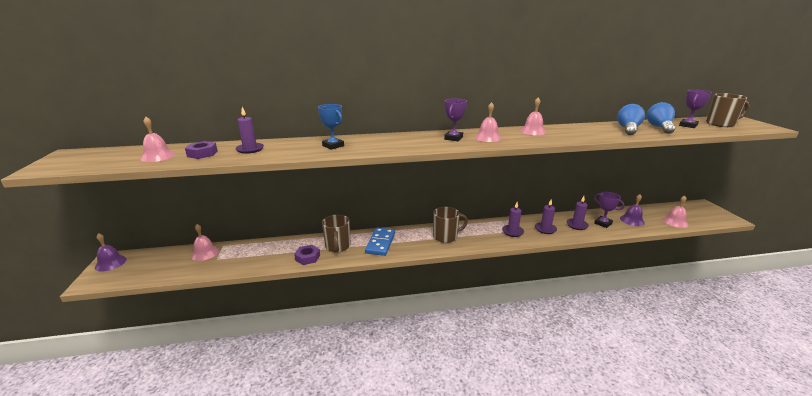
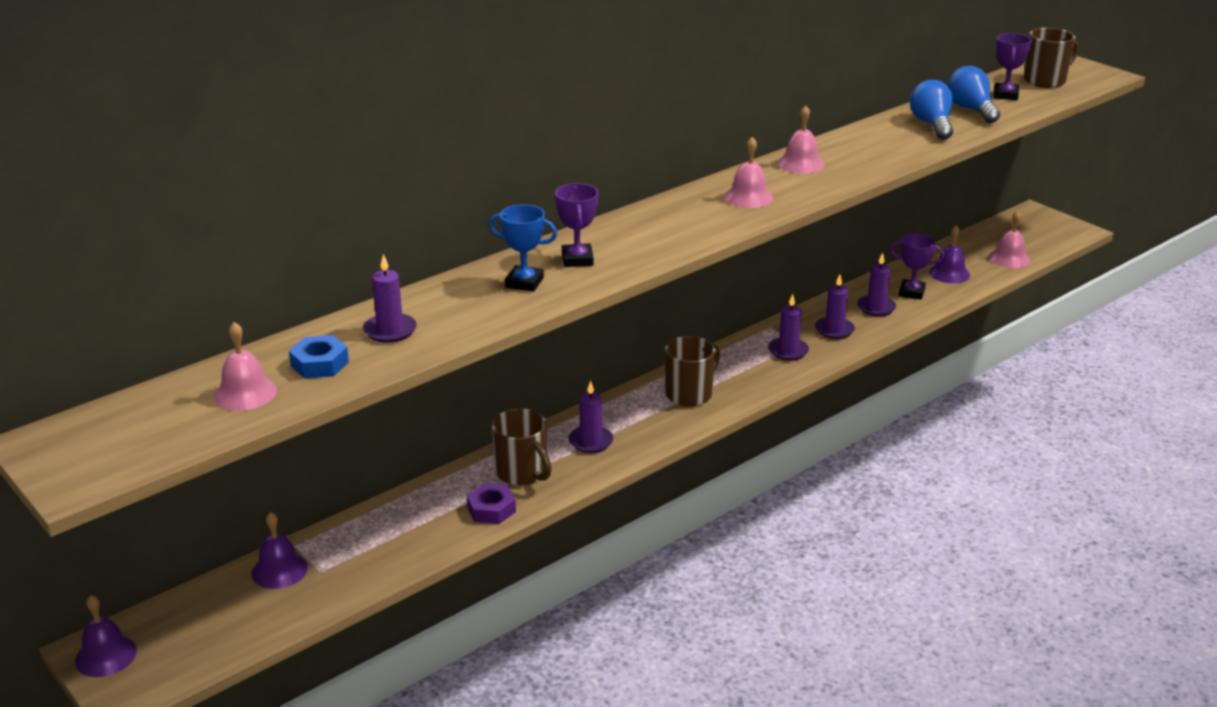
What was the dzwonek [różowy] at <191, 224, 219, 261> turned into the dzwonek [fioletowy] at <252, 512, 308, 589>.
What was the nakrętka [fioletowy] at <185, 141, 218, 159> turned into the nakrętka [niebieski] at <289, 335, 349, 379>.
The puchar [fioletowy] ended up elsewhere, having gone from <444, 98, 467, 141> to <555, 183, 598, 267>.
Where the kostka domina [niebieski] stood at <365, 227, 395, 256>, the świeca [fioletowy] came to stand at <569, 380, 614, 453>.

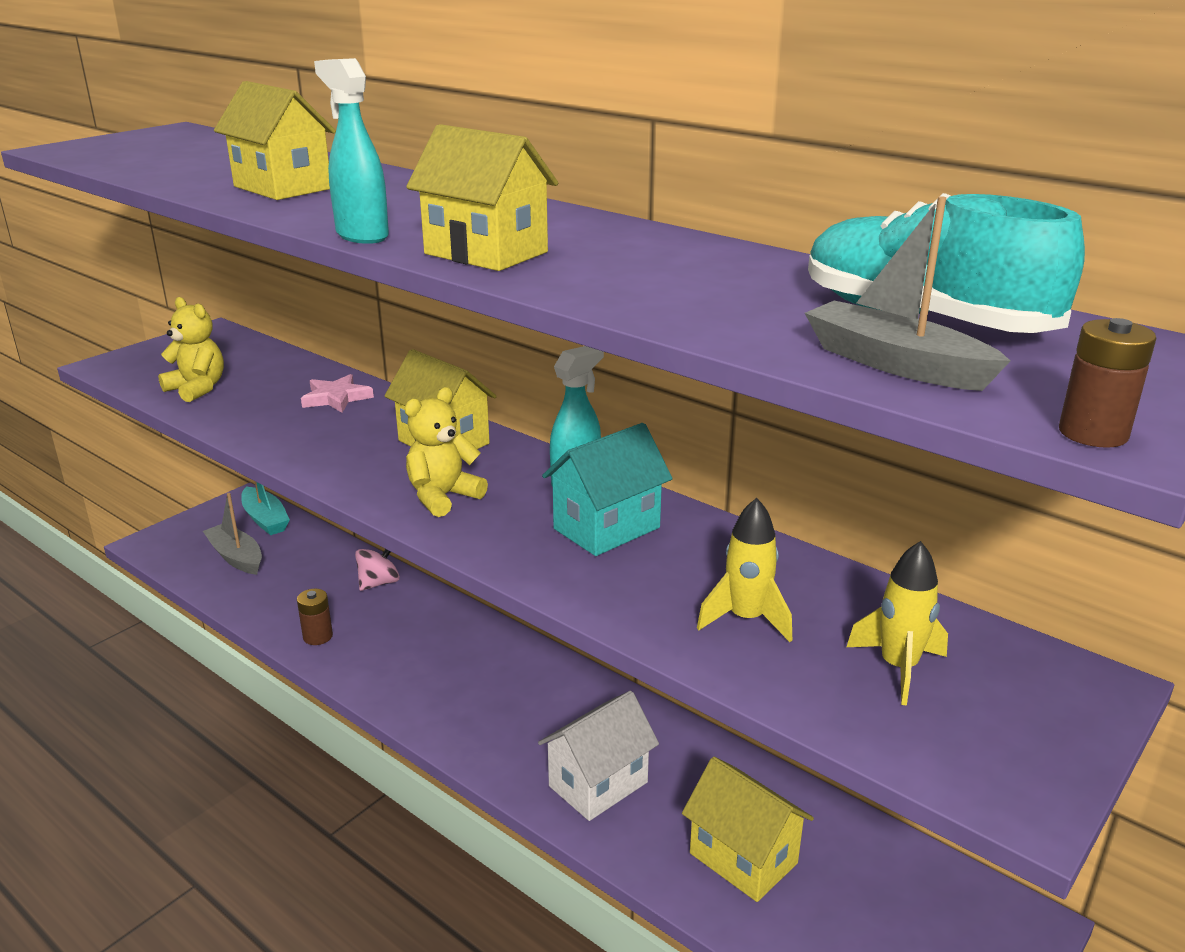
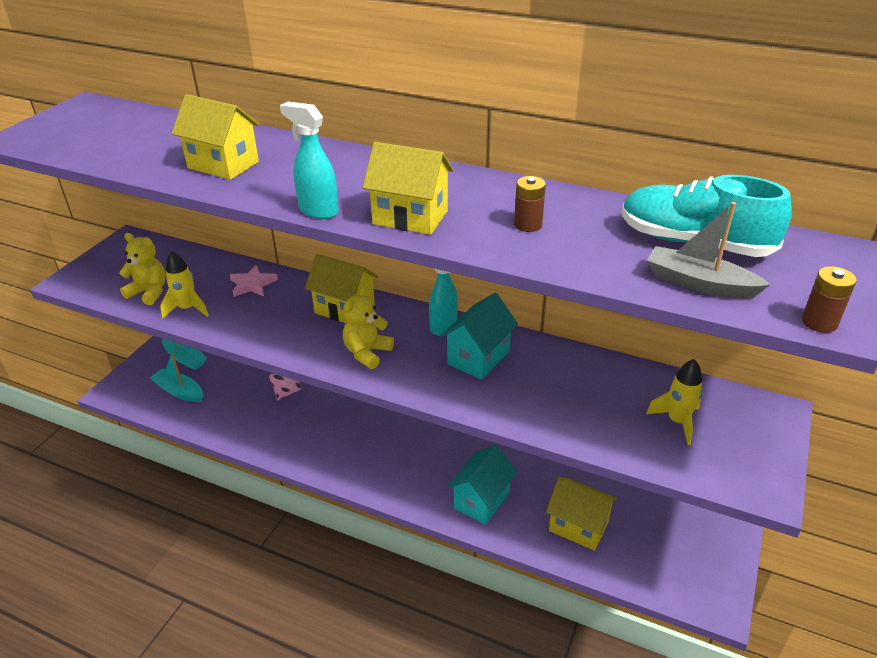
What was the łódka [szary] at <203, 493, 262, 575> turned into the łódka [turkusowy] at <150, 352, 203, 402>.
The rakieta [żółty] ended up elsewhere, having gone from <697, 498, 792, 642> to <160, 251, 209, 319>.
What was the domek [biały] at <538, 691, 659, 821> turned into the domek [turkusowy] at <447, 445, 517, 525>.
The bateria [brązowy] ended up elsewhere, having gone from <297, 589, 333, 645> to <514, 176, 546, 232>.

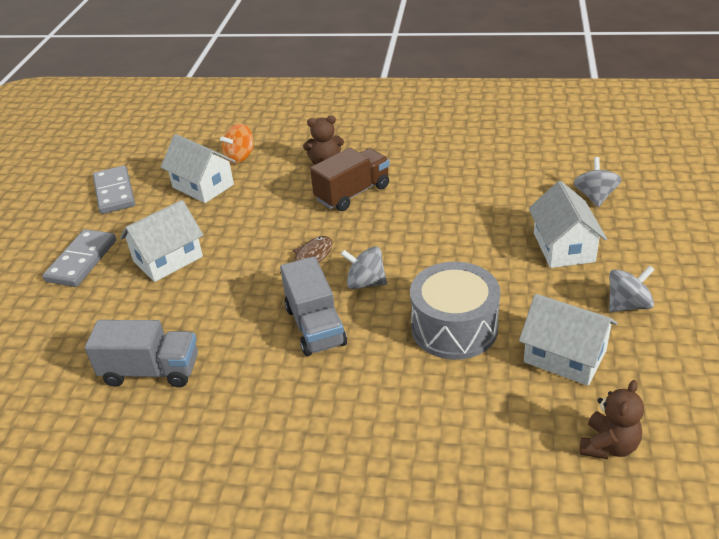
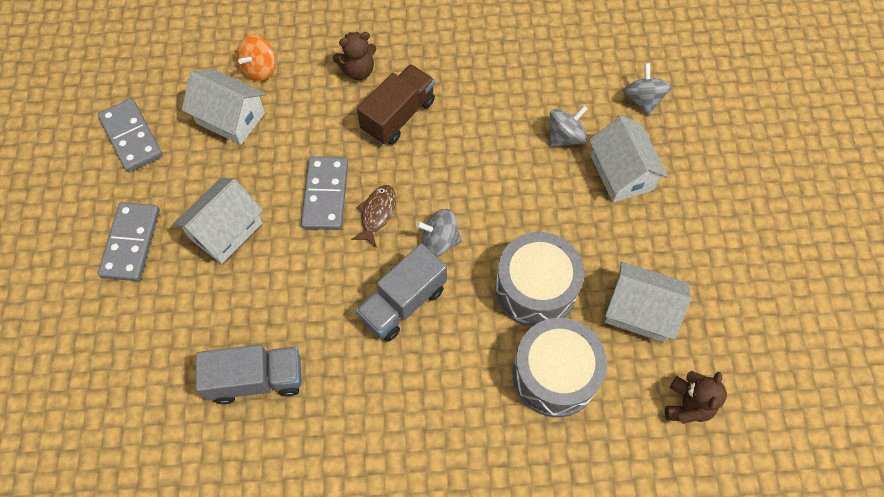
The second view gained the kostka domina [szary] at <301, 156, 348, 230>.
The ciężarówka [szary] at <280, 256, 347, 356> ended up facing another way, 75 degrees clockwise from before.
The second view gained the bęben [szary] at <512, 318, 607, 417>.
The bączek [szary] ended up elsewhere, having gone from <609, 266, 655, 312> to <550, 105, 588, 147>.

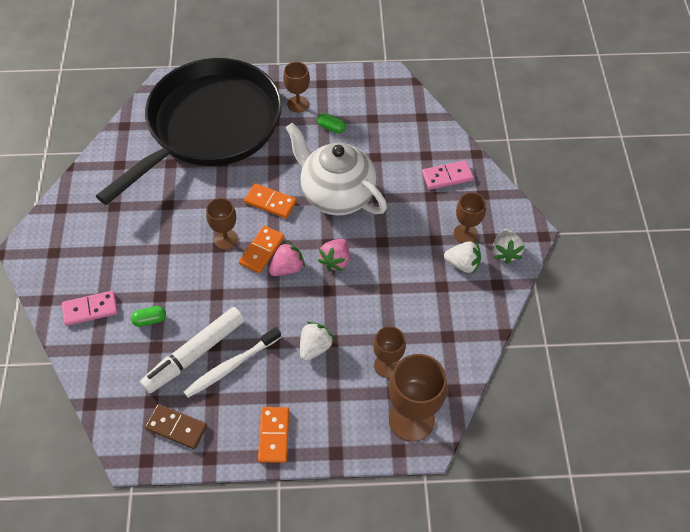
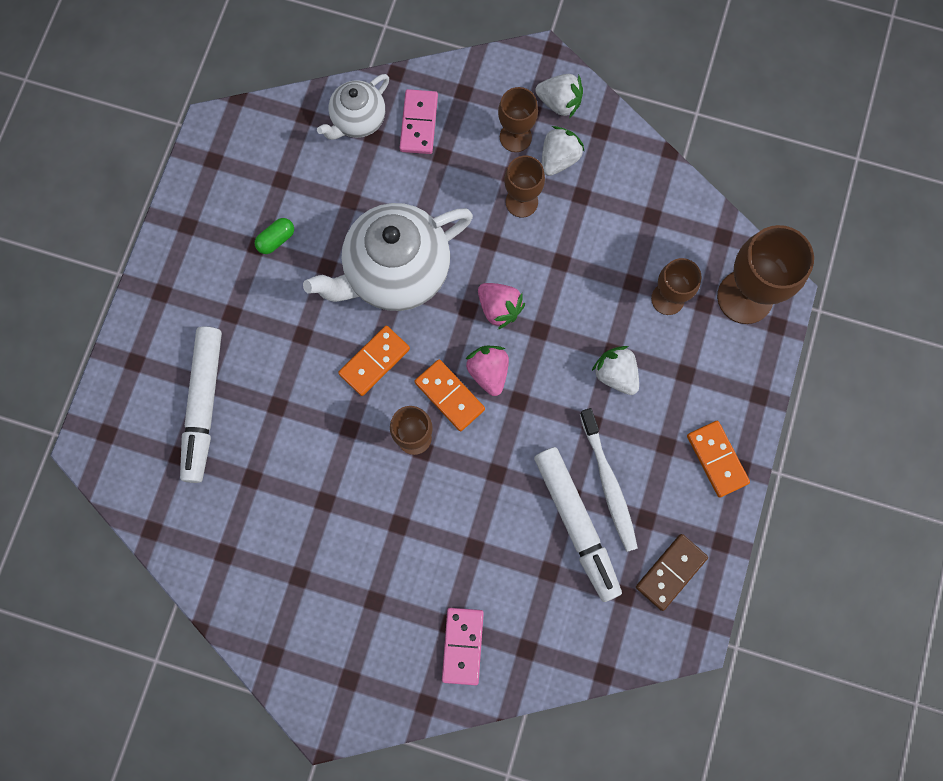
Where the patelnia [czarny] stood at <96, 58, 282, 205>, the flamaster [biały] came to stand at <180, 326, 222, 483>.
The second view gained the imbryk [biały] at <317, 74, 389, 140>.
The kielich [brązowy] ended up elsewhere, having gone from <283, 62, 310, 113> to <504, 156, 545, 217>.
The kostka domina [pomarańczowy] at <258, 407, 289, 463> ended up facing another way, 45 degrees clockwise from before.
The second view lost the kapsułka [zielony] at <131, 306, 166, 327>.

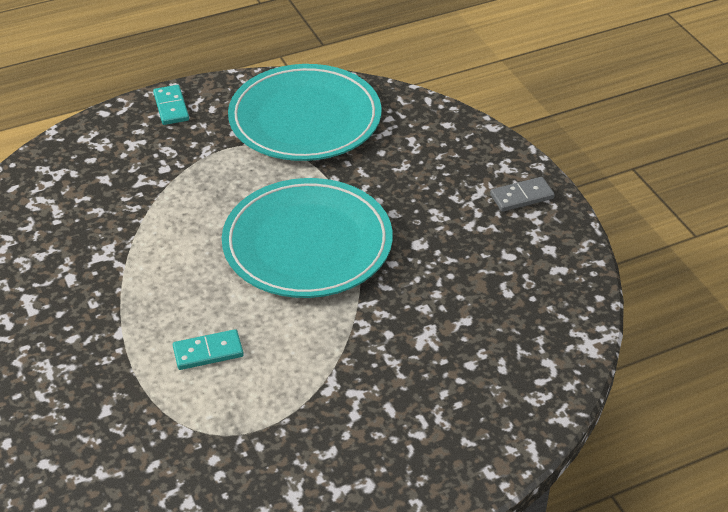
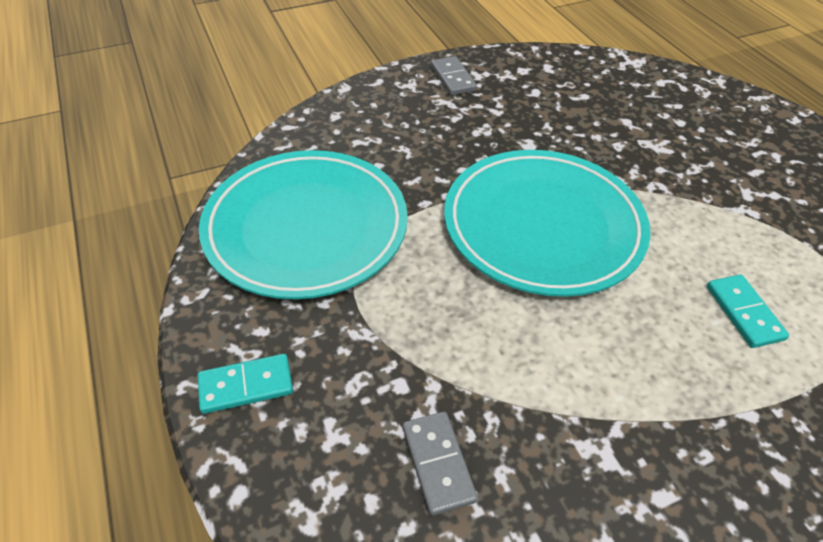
The second view gained the kostka domina [szary] at <403, 412, 478, 516>.

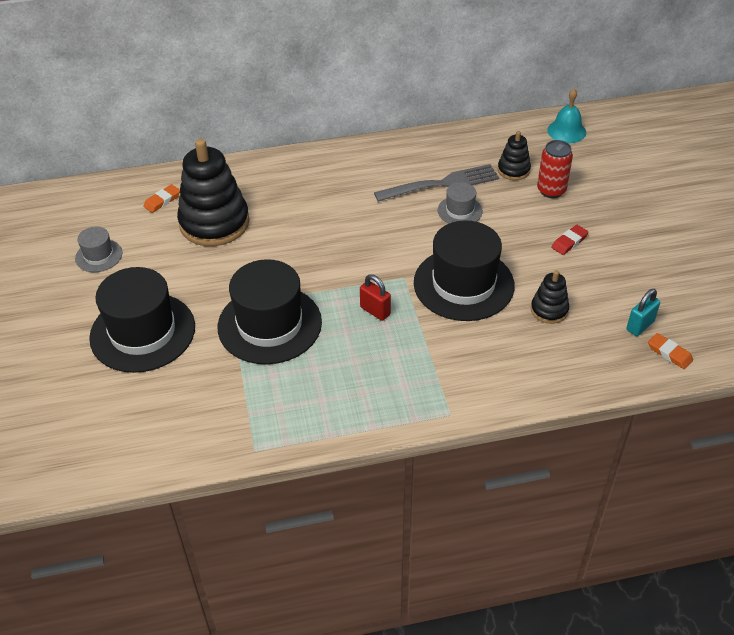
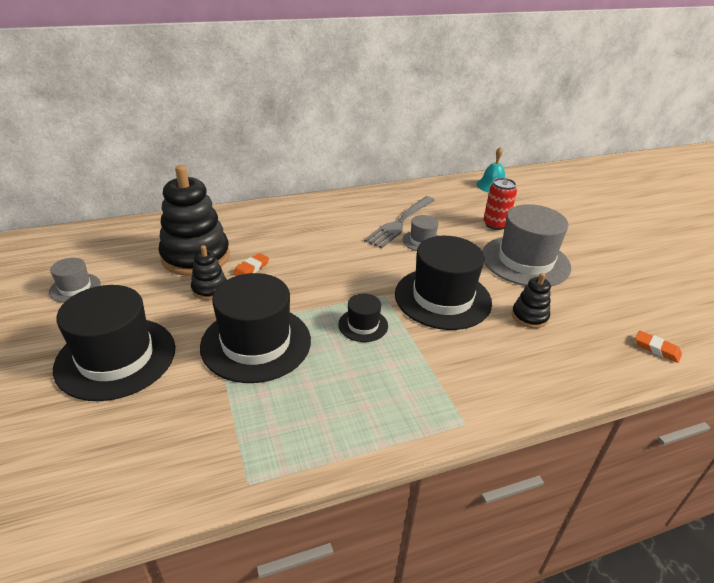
The zabawka nakładanka [czarny] ended up elsewhere, having gone from <498, 131, 531, 180> to <191, 245, 227, 300>.
The gumka do mazania [pomarańczowy] ended up elsewhere, having gone from <143, 184, 180, 213> to <233, 253, 269, 276>.
Where the kłódka [czerwony] stood at <360, 274, 391, 321>, the kapelusz [czarny] came to stand at <338, 293, 388, 342>.
The widelec [szary] at <374, 164, 499, 202> ended up facing another way, 150 degrees clockwise from before.
Where the gumka do mazania [czerwony] stood at <551, 225, 588, 255>, the kapelusz [szary] came to stand at <482, 204, 571, 286>.
The second view lost the kłódka [turkusowy] at <627, 289, 660, 336>.

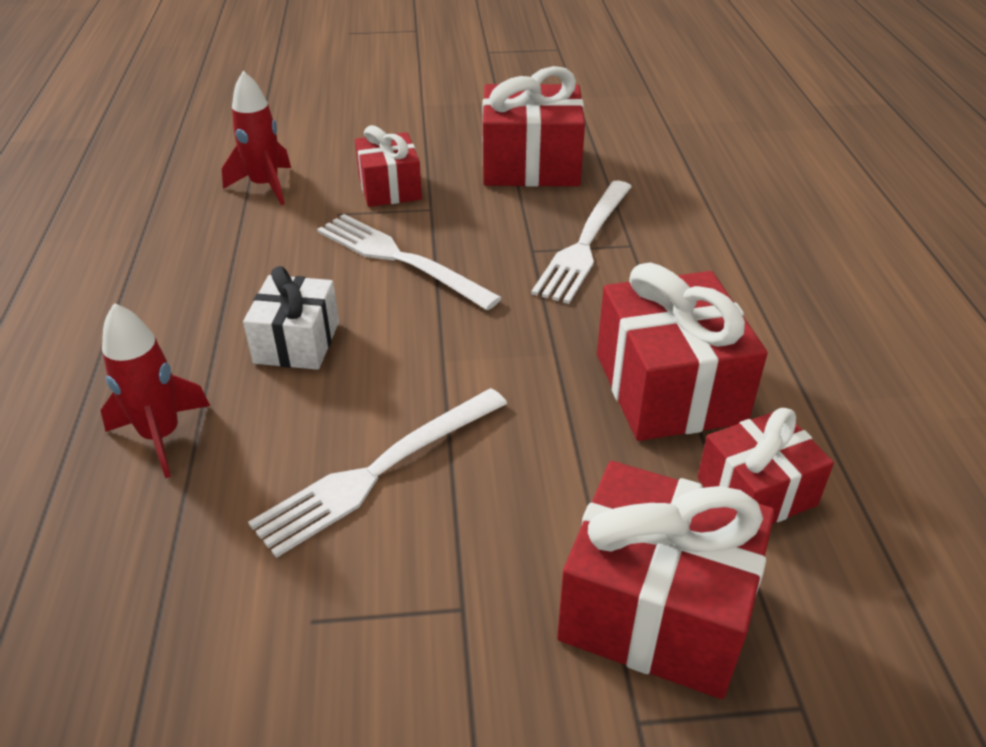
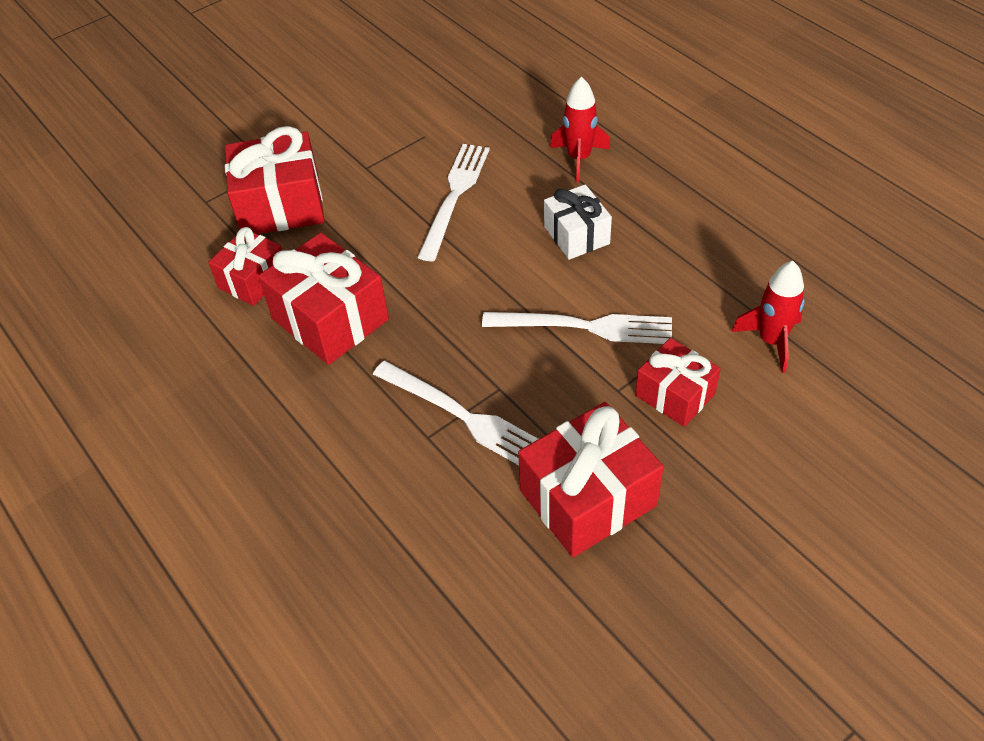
The widelec [biały] at <531, 181, 632, 304> ended up facing another way, 135 degrees clockwise from before.

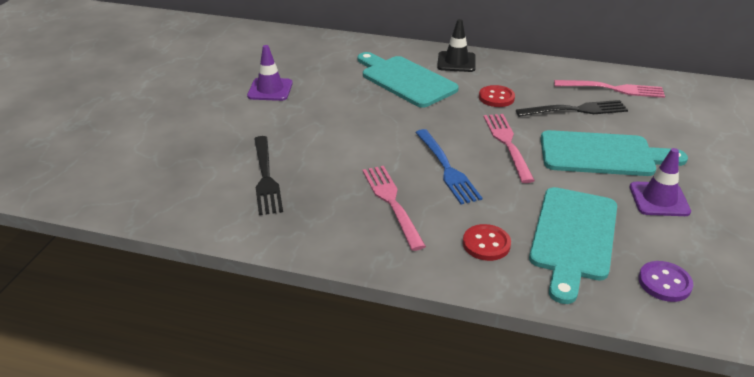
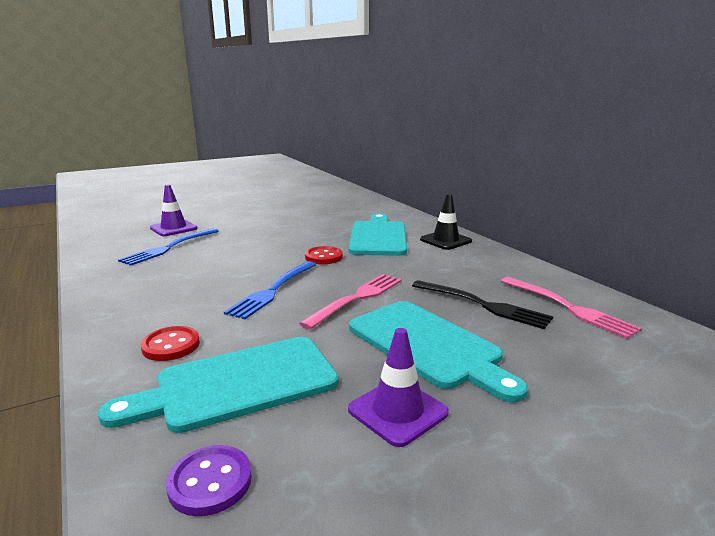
What was the widelec [czarny] at <254, 136, 283, 215> turned into the widelec [niebieski] at <118, 228, 219, 266>.
The pachołek [fioletowy] ended up elsewhere, having gone from <247, 45, 293, 101> to <150, 185, 198, 236>.
The guzik [czerwony] ended up elsewhere, having gone from <479, 85, 515, 107> to <305, 246, 343, 264>.
The second view lost the widelec [różowy] at <363, 166, 426, 251>.

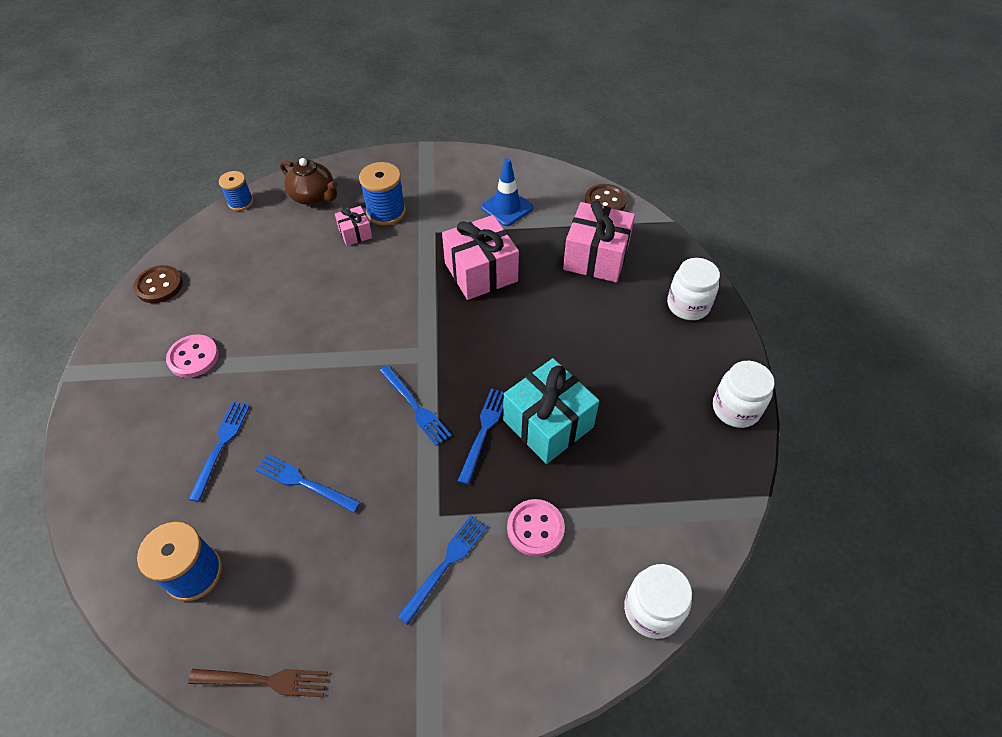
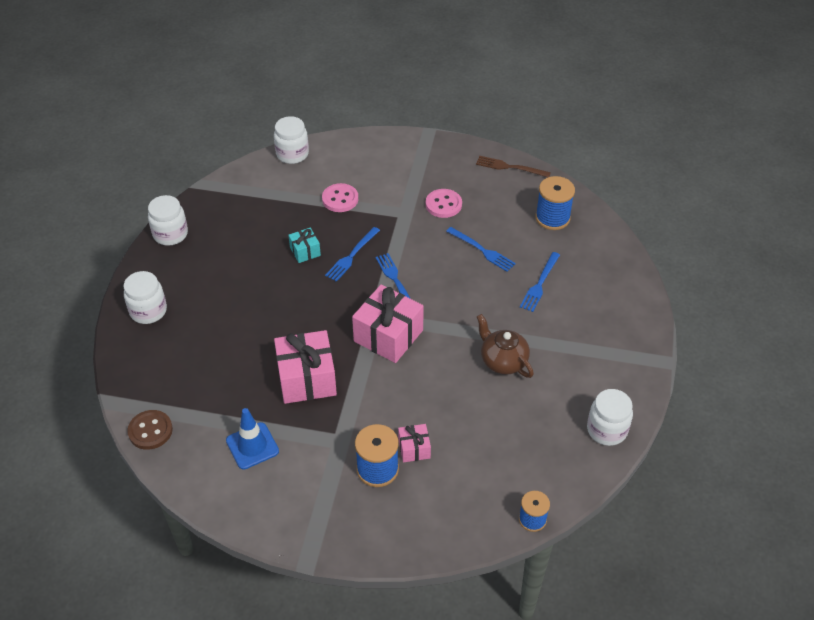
The size of the prezent [turkusowy] at <503, 358, 599, 464> changed by a factor of 0.51.
The prezent [różowy] ended up elsewhere, having gone from <563, 201, 635, 282> to <352, 284, 424, 363>.
The guzik [różowy] ended up elsewhere, having gone from <166, 334, 219, 378> to <426, 189, 462, 218>.
The imbryk [brązowy] ended up elsewhere, having gone from <280, 158, 338, 205> to <477, 314, 534, 378>.
Where the guzik [brązowy] stood at <133, 265, 183, 303>, the słoik [biały] came to stand at <587, 389, 633, 446>.
The second view lost the widelec [niebieski] at <397, 515, 487, 625>.

